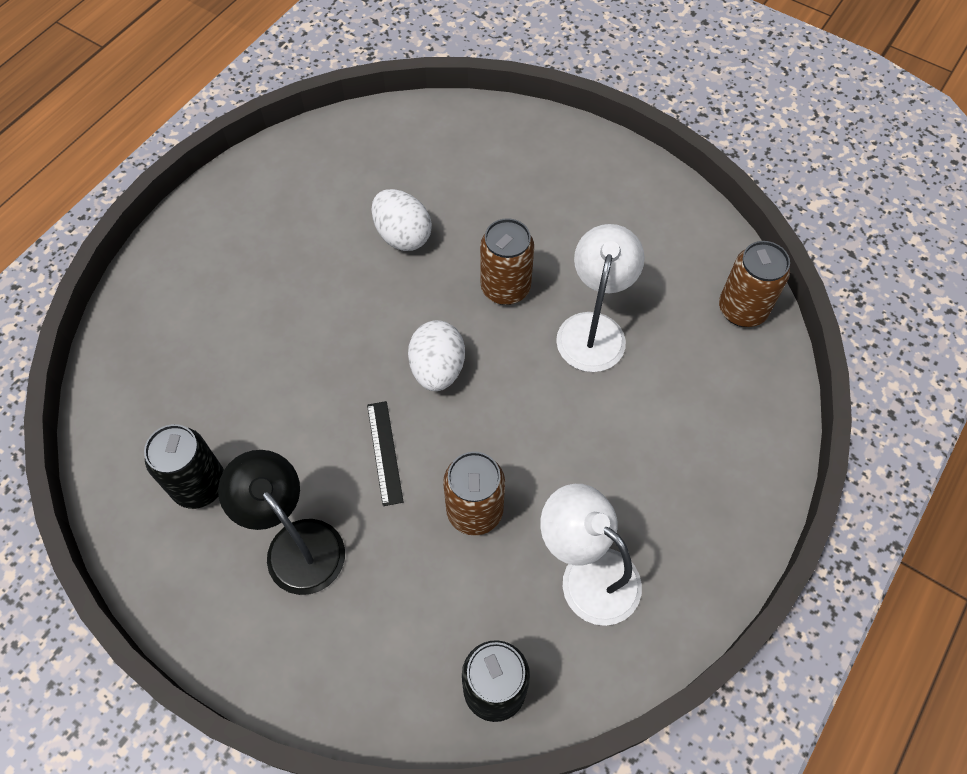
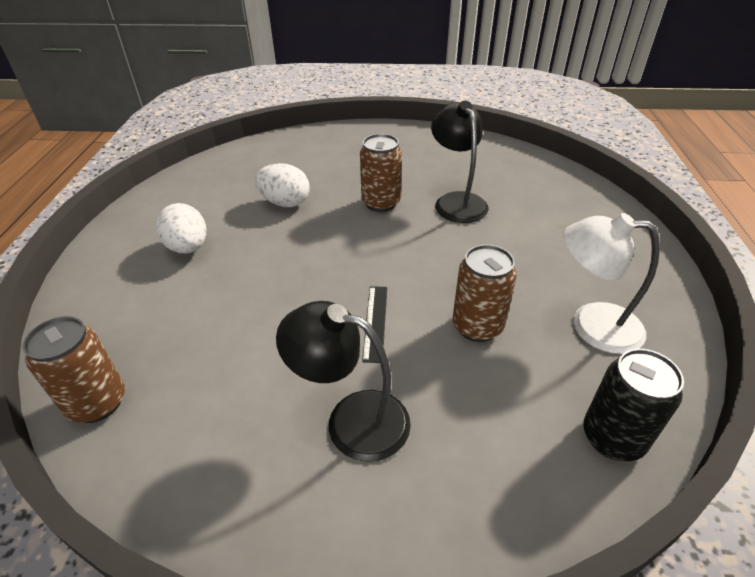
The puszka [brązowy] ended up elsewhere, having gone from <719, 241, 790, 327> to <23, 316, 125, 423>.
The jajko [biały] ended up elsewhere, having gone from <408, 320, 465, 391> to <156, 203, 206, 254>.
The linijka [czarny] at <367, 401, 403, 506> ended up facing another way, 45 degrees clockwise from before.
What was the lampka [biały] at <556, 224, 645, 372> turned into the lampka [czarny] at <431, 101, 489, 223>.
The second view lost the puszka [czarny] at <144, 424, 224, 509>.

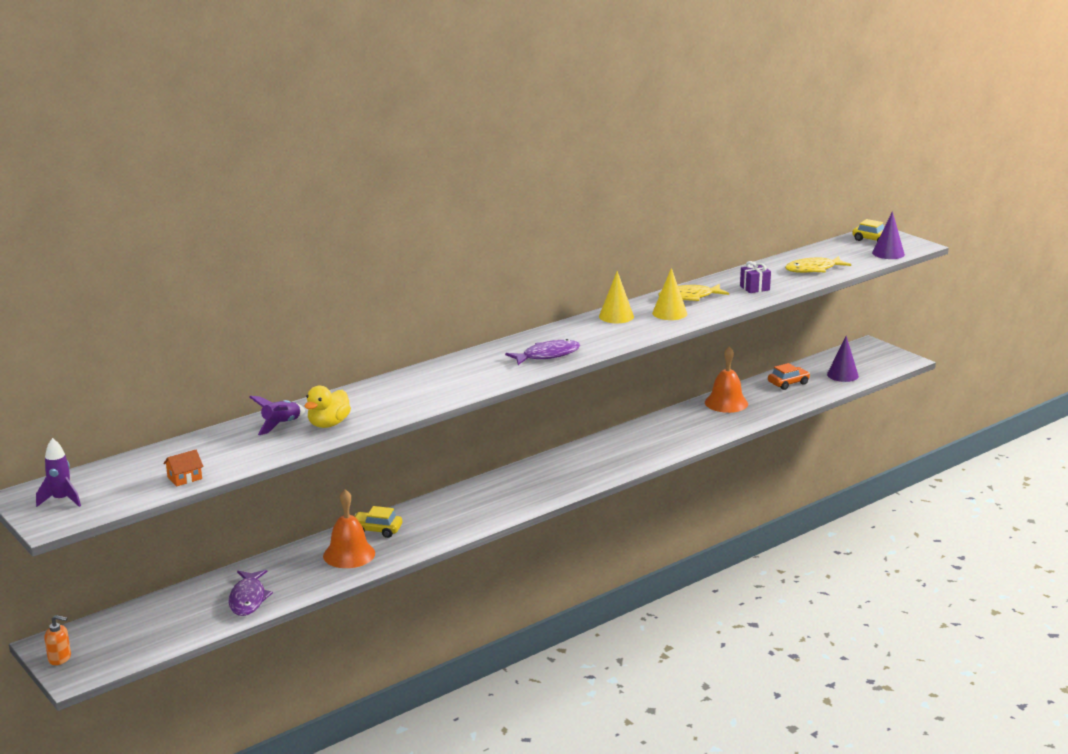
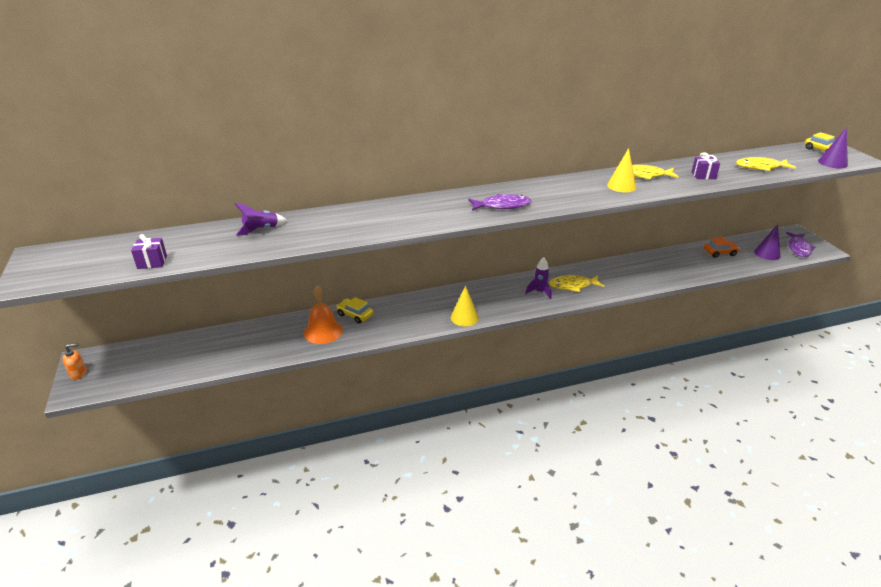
The dozownik mydła [pomarańczowy] at <44, 615, 71, 665> ended up facing another way, 45 degrees counterclockwise from before.
Where the domek [pomarańczowy] stood at <163, 450, 204, 486>, the prezent [fioletowy] came to stand at <131, 234, 167, 269>.
The stożek [żółty] ended up elsewhere, having gone from <599, 271, 634, 323> to <451, 285, 479, 326>.
The rakieta [fioletowy] ended up elsewhere, having gone from <36, 438, 81, 507> to <525, 257, 552, 299>.
The second view gained the ryba [żółty] at <549, 275, 604, 292>.
The ryba [fioletowy] ended up elsewhere, having gone from <228, 570, 273, 616> to <786, 232, 815, 257>.
The second view lost the kaczka [żółty] at <305, 386, 351, 428>.
The second view lost the dzwonek [pomarańczowy] at <705, 346, 748, 413>.

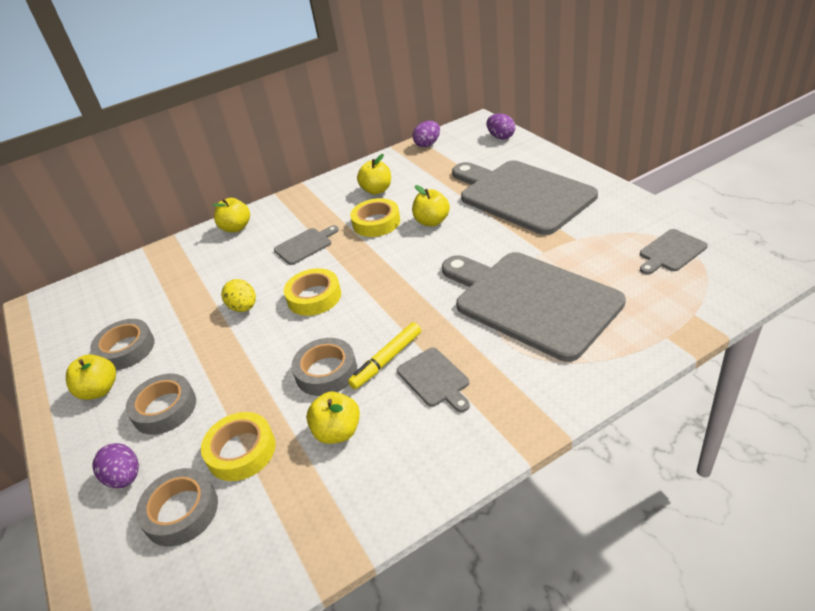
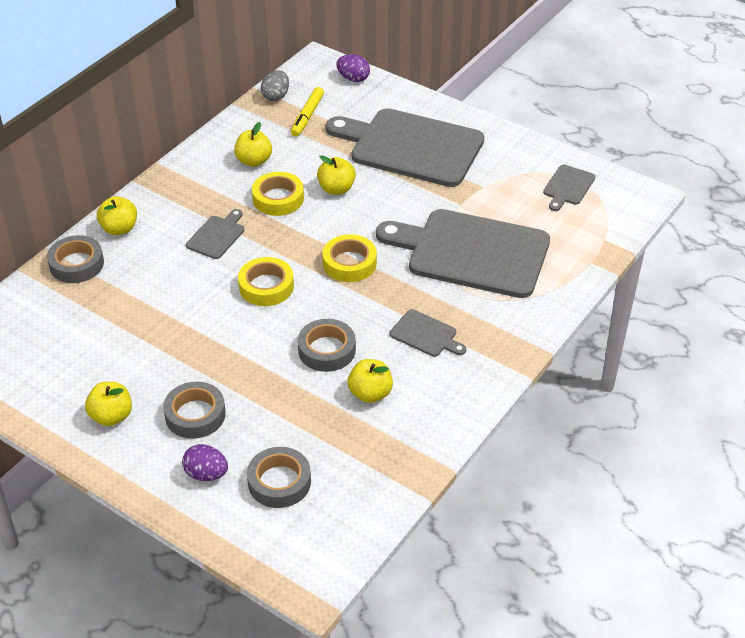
The taśma klejąca [szary] ended up elsewhere, having gone from <90, 319, 155, 370> to <47, 235, 104, 283>.
What was the jajko [fioletowy] at <413, 121, 440, 147> turned into the jajko [szary] at <261, 70, 289, 101>.
The flamaster [żółty] ended up elsewhere, having gone from <348, 322, 421, 389> to <291, 87, 324, 137>.
The taśma klejąca [żółty] ended up elsewhere, having gone from <201, 412, 275, 481> to <323, 234, 377, 282>.
The second view lost the jajko [żółty] at <221, 279, 256, 312>.

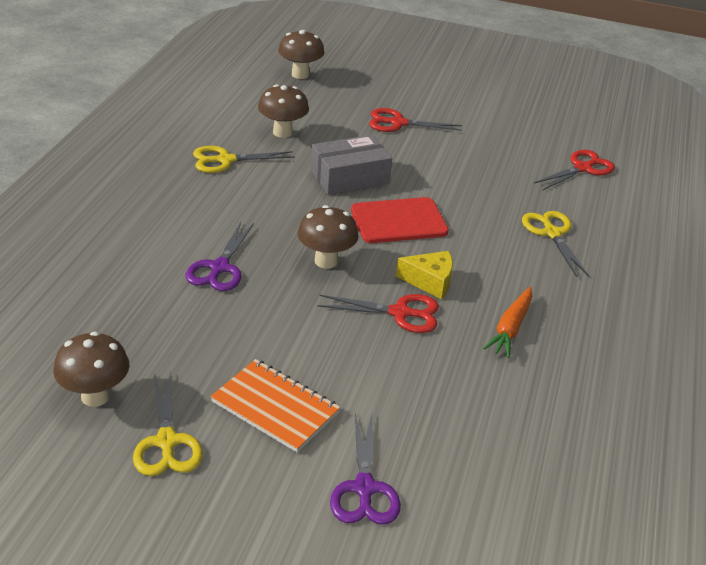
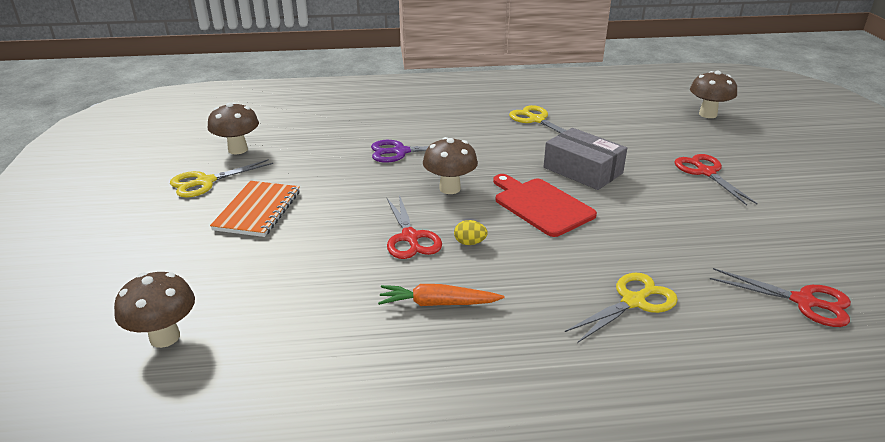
The grzyb [brązowy] ended up elsewhere, having gone from <258, 84, 309, 138> to <114, 272, 195, 348>.
Where the ser [żółty] stood at <396, 251, 453, 299>, the jajko [żółty] came to stand at <454, 220, 488, 245>.
The second view lost the nożyczki [fioletowy] at <330, 414, 401, 525>.

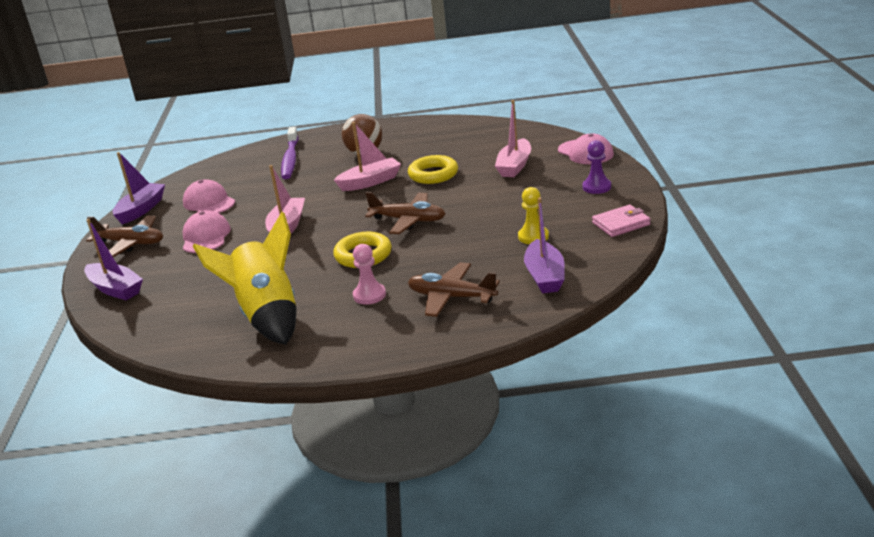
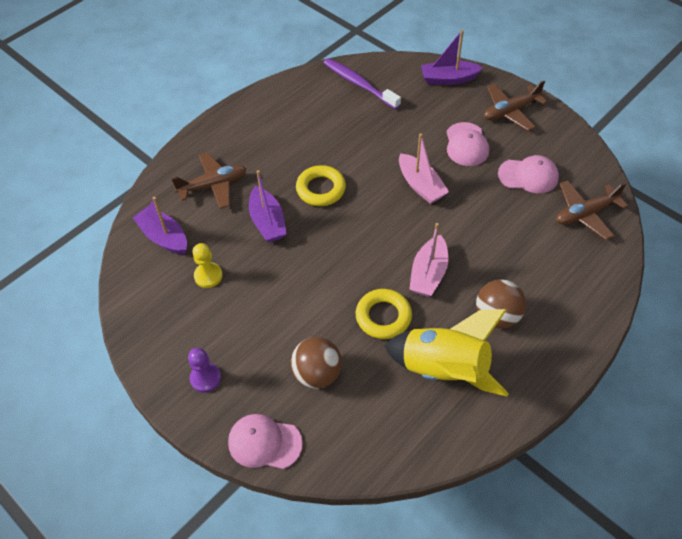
The łódka [fioletowy] ended up elsewhere, having gone from <113, 152, 165, 224> to <249, 170, 287, 242>.
Where the łódka [różowy] stood at <495, 100, 531, 177>, the piłka [brązowy] came to stand at <291, 337, 342, 389>.
The szczoteczka do zębów [fioletowy] ended up elsewhere, having gone from <281, 127, 298, 179> to <324, 58, 401, 109>.
The rakieta [żółty] ended up elsewhere, having gone from <193, 212, 297, 345> to <384, 309, 509, 396>.
The czapka [różowy] at <183, 210, 231, 253> ended up facing another way, 45 degrees clockwise from before.
The samolot [brązowy] ended up elsewhere, having gone from <365, 192, 446, 234> to <556, 180, 628, 240>.
The second view lost the pionek [różowy] at <353, 244, 386, 305>.
The second view lost the portfel [różowy] at <592, 205, 651, 237>.

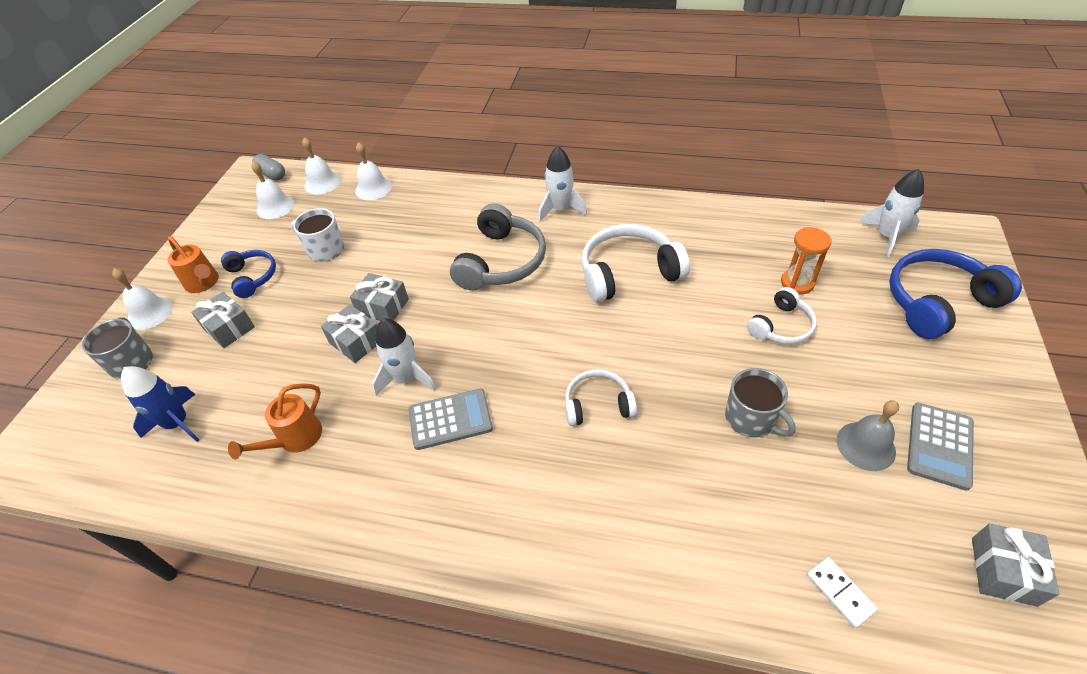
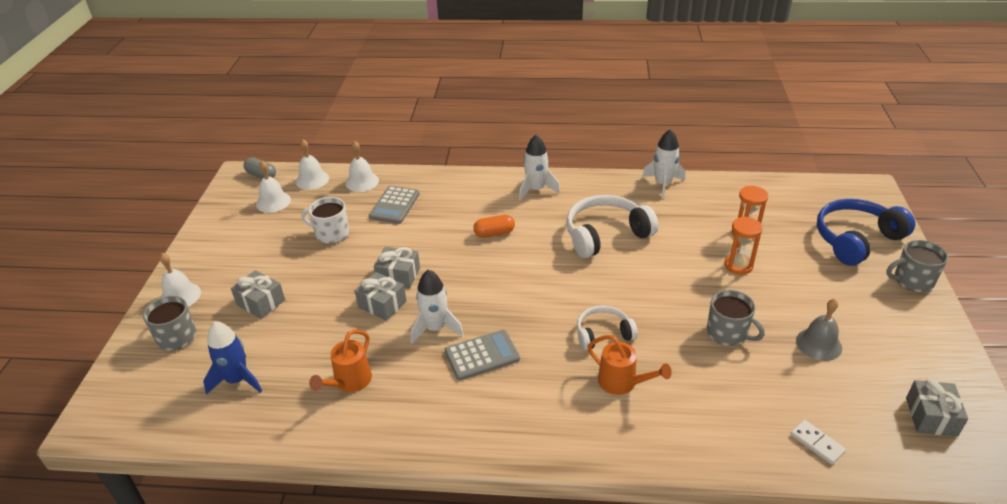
The kalkulator [szary] ended up elsewhere, having gone from <907, 403, 974, 491> to <369, 186, 419, 224>.
Where the słuchawki [szary] stood at <450, 203, 546, 290>, the kapsułka [pomarańczowy] came to stand at <473, 215, 515, 238>.
The konewka [pomarańczowy] ended up elsewhere, having gone from <167, 236, 219, 293> to <587, 335, 672, 395>.
The rakieta [biały] ended up elsewhere, having gone from <858, 169, 924, 257> to <642, 129, 685, 199>.
Where the słuchawki [biały] stood at <747, 287, 817, 344>, the klepsydra [pomarańczowy] came to stand at <724, 216, 763, 275>.
The second view gained the kubek [szary] at <886, 240, 948, 292>.
The second view lost the słuchawki [niebieski] at <221, 250, 276, 298>.

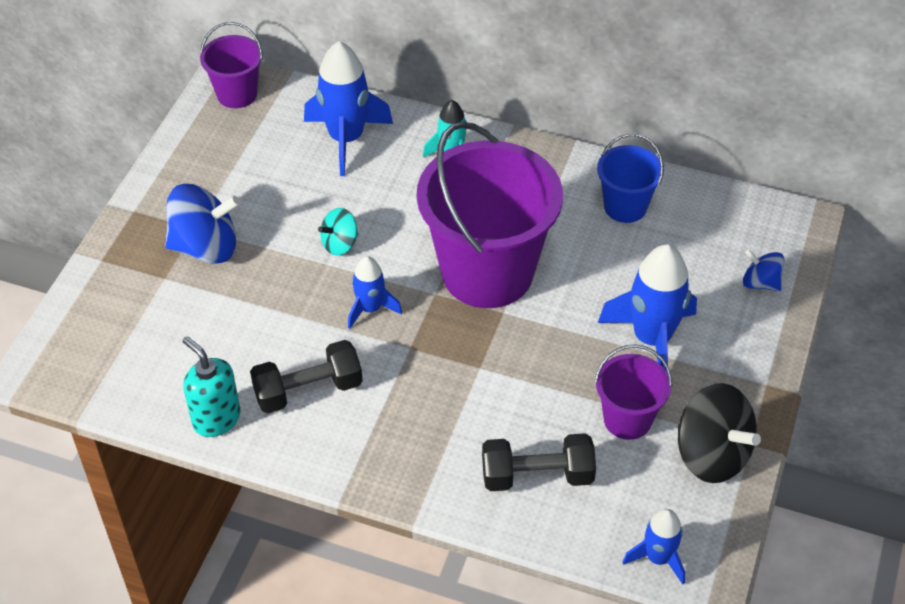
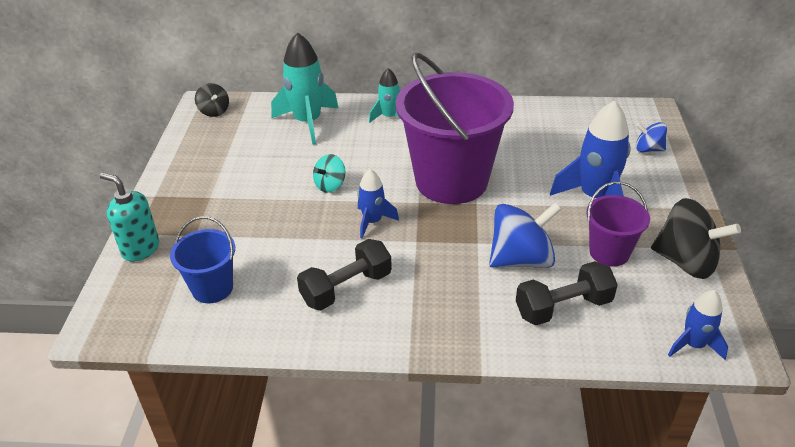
The dozownik mydła [turkusowy] ended up elsewhere, having gone from <182, 336, 240, 437> to <99, 173, 159, 262>.
The wiadro [niebieski] ended up elsewhere, having gone from <597, 134, 664, 223> to <170, 216, 235, 303>.
Where the wiadro [fioletowy] stood at <200, 22, 263, 108>, the bączek [czarny] came to stand at <195, 83, 229, 117>.
What was the rakieta [niebieski] at <304, 41, 393, 176> turned into the rakieta [turkusowy] at <271, 32, 339, 145>.
The bączek [niebieski] ended up elsewhere, having gone from <165, 184, 240, 264> to <489, 202, 562, 268>.

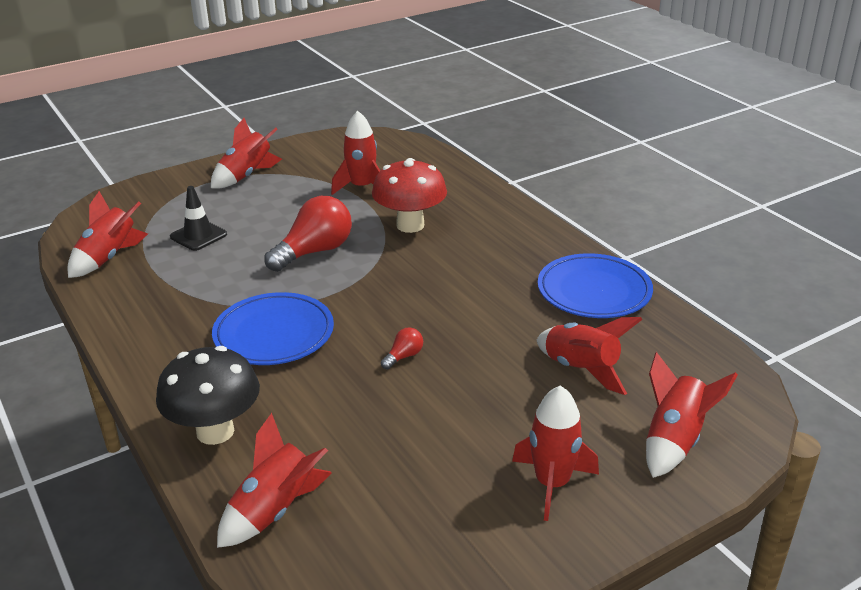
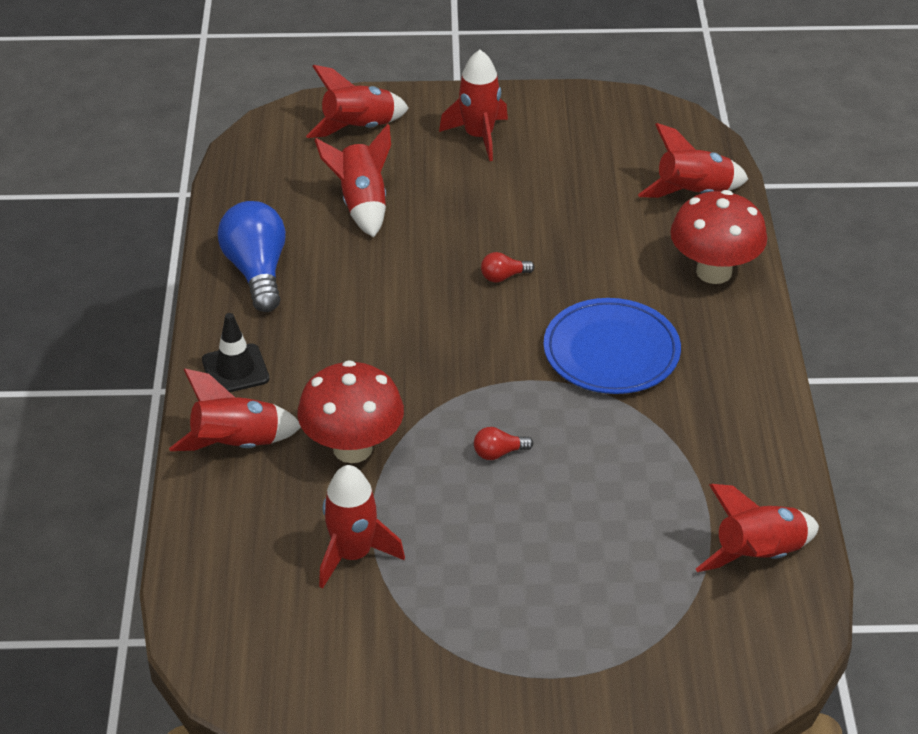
The rakieta [czerwony] ended up elsewhere, having gone from <211, 118, 282, 188> to <169, 369, 301, 451>.
The pachołek [czarny] ended up elsewhere, having gone from <170, 186, 227, 251> to <202, 313, 269, 392>.
Where the talerz [niebieski] stood at <538, 253, 653, 318>, the żarówka [niebieski] came to stand at <218, 201, 286, 312>.
The size of the żarówka [czerwony] at <264, 196, 352, 272> changed by a factor of 0.45.
What was the grzyb [czarny] at <156, 346, 260, 445> turned into the grzyb [czerwony] at <670, 190, 767, 284>.

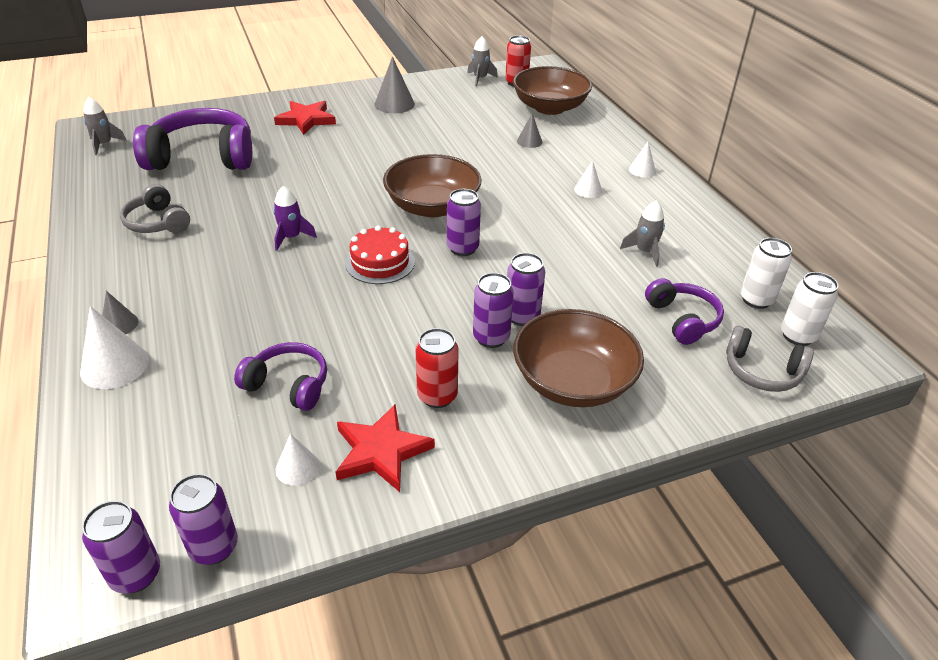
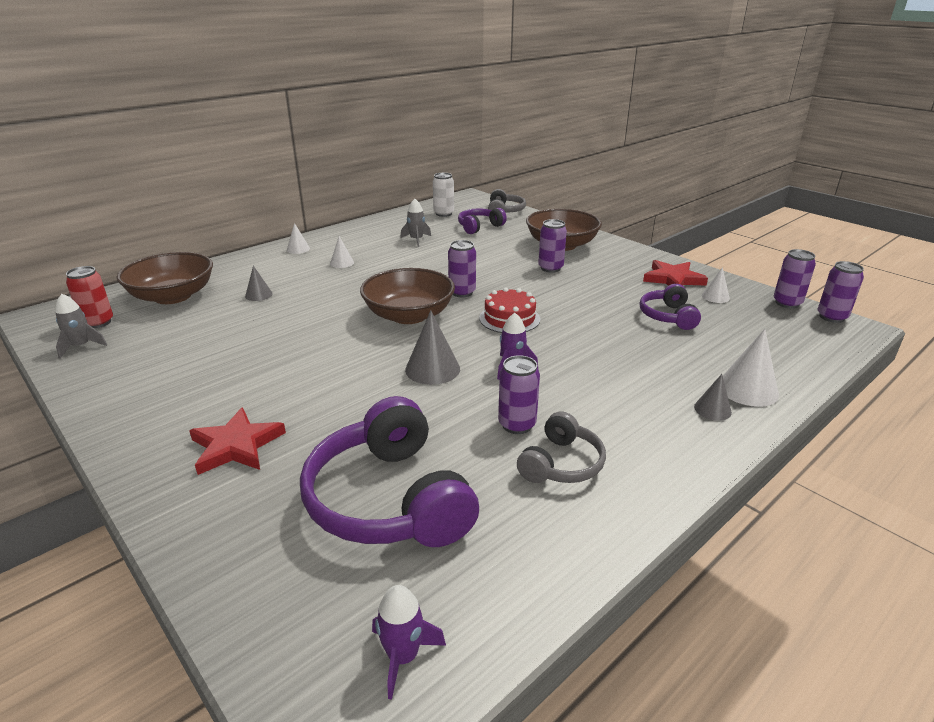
What was the rakieta [szary] at <83, 97, 127, 155> turned into the rakieta [fioletowy] at <372, 585, 446, 700>.
The stożek [szary] ended up elsewhere, having gone from <375, 56, 415, 113> to <405, 310, 460, 385>.
The puszka [fioletowy] ended up elsewhere, having gone from <507, 253, 545, 326> to <498, 355, 540, 434>.
The second view lost the puszka [czerwony] at <415, 328, 459, 408>.
The second view lost the puszka [biały] at <781, 272, 838, 346>.

